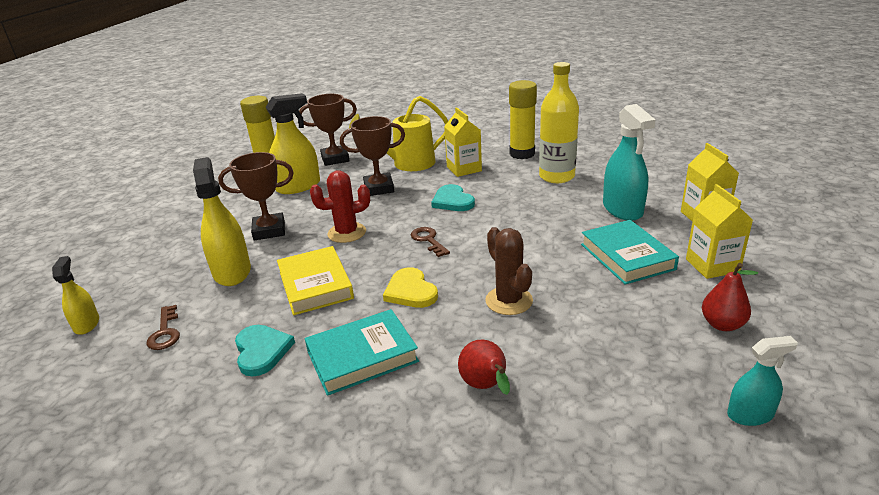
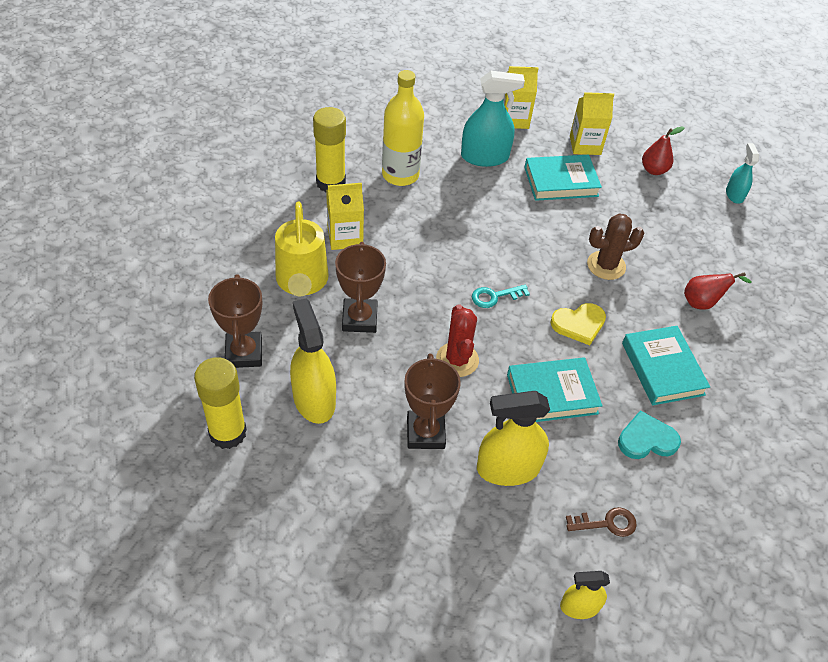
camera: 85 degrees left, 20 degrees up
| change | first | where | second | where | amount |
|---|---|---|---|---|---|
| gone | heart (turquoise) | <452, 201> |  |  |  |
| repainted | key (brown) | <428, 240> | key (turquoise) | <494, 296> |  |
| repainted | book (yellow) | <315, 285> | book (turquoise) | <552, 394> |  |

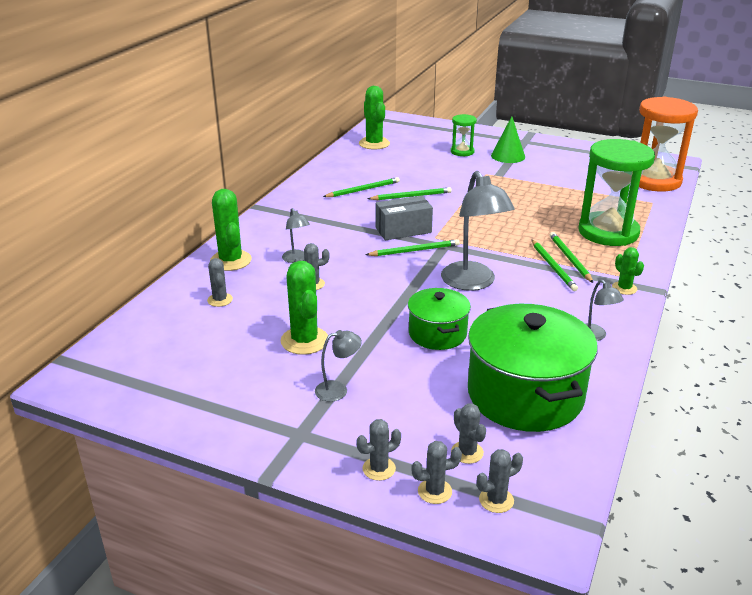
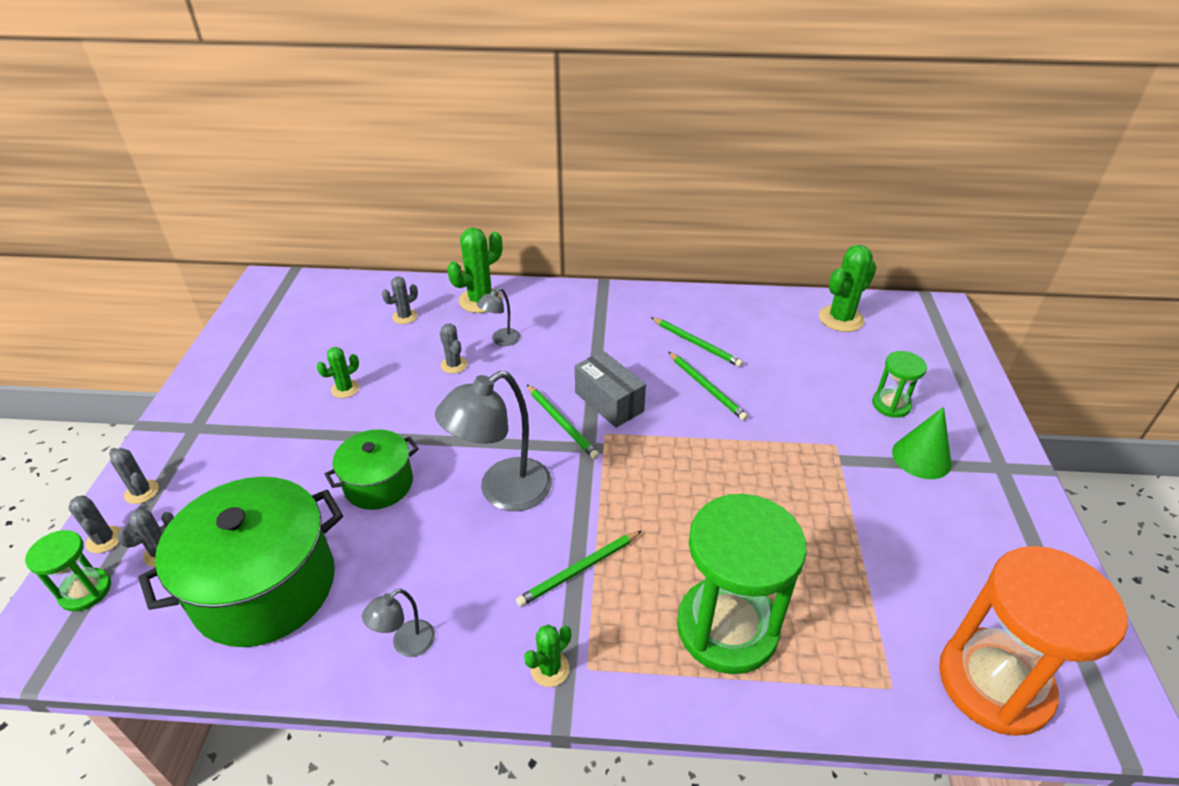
camera: 70 degrees right, 10 degrees up
| change | first | where | second | where | amount |
|---|---|---|---|---|---|
| gone | pencil (green) | <569, 259> |  |  |  |
| scaled | cactus (green) | <304, 341> |  | <345, 389> | x0.56 |
| gone | lamp (grey) | <338, 390> |  |  |  |
| swapped | cactus (grey) | <496, 500> | hourglass (green) | <85, 591> |  |

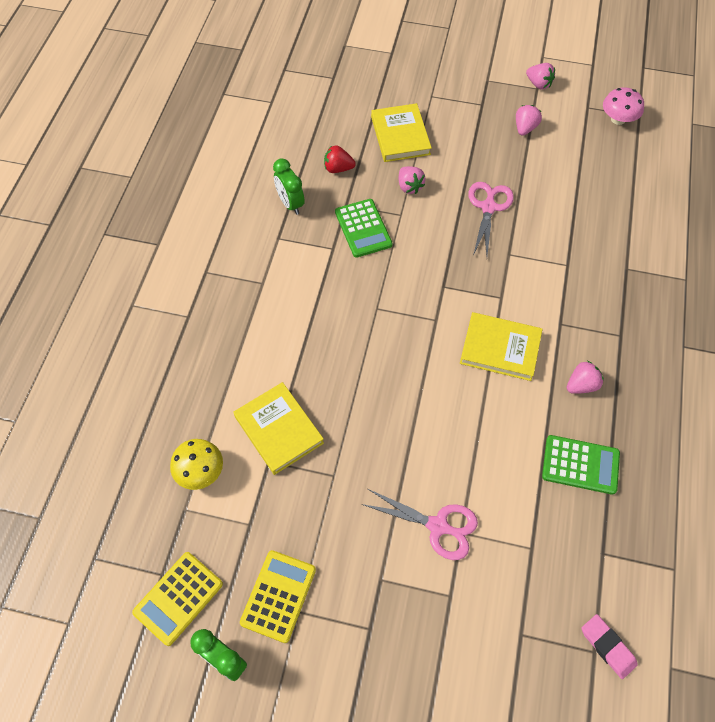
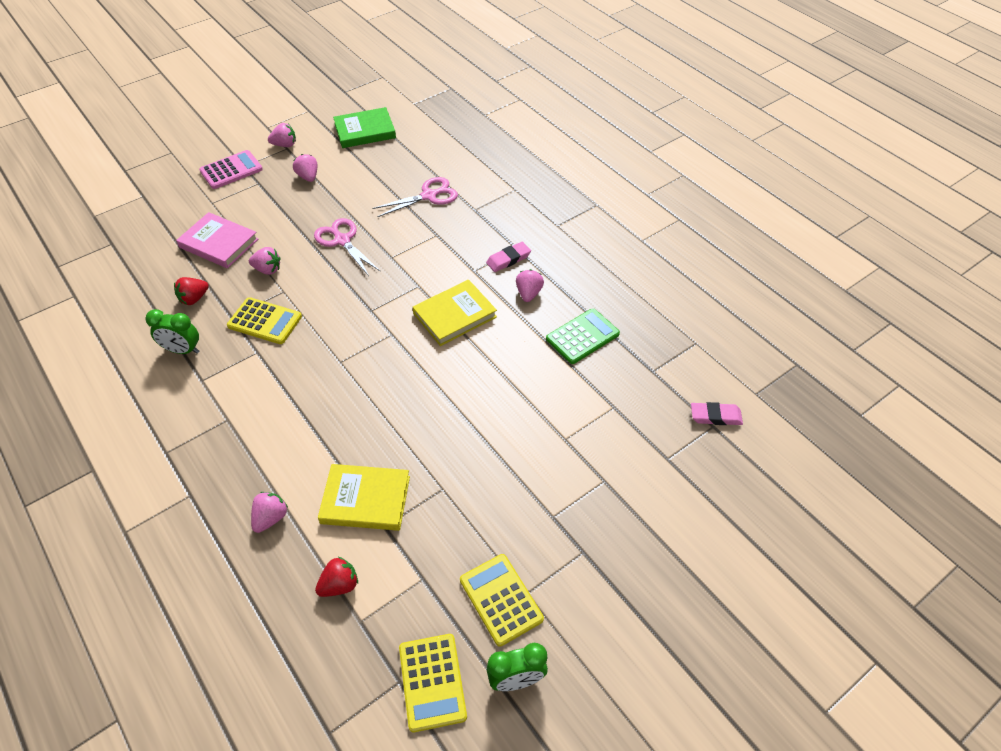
camera: 50 degrees left, 10 degrees down
| change | first | where | second | where | amount |
|---|---|---|---|---|---|
| swapped | mushroom (pink) | <618, 119> | book (green) | <365, 131> |  |
| repainted | book (yellow) | <400, 136> | book (pink) | <219, 243> |  |
| repainted | calculator (green) | <363, 228> | calculator (yellow) | <265, 321> |  |
| swapped | mushroom (yellow) | <200, 471> | strawberry (red) | <339, 585> |  |
| shifted | scissors (pink) | <438, 526> |  | <429, 196> |  |
| new |  |  | calculator (pink) | <231, 170> |  |
| new |  |  | eraser (pink) | <508, 259> |  |
| new |  |  | strawberry (pink) | <270, 518> |  |

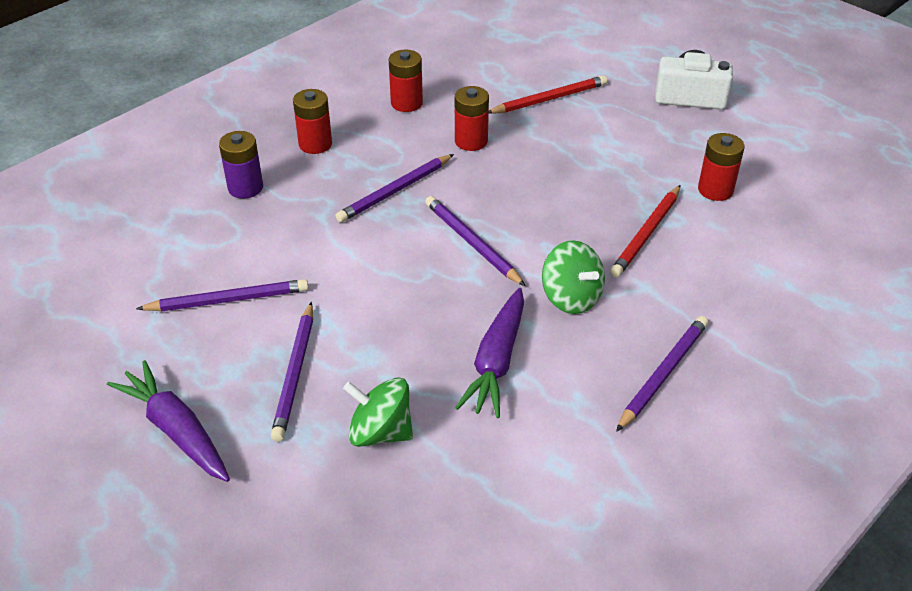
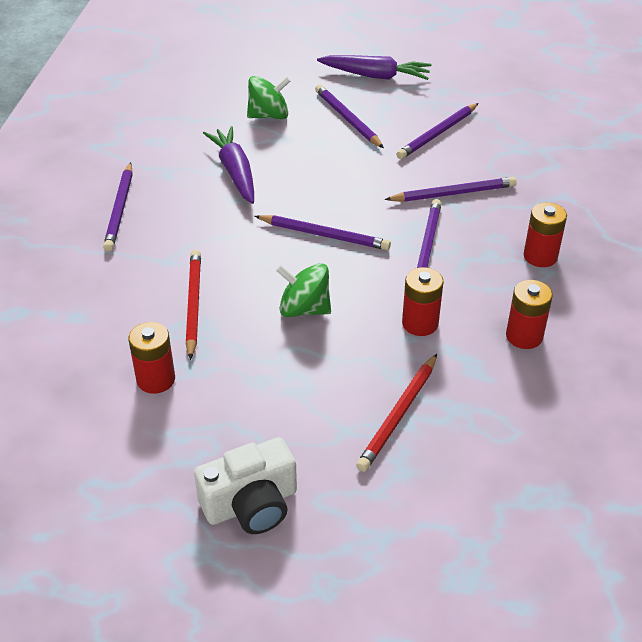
camera: 145 degrees right, 0 degrees up
| change | first | where | second | where | amount |
|---|---|---|---|---|---|
| gone | battery (purple) | <245, 188> |  |  |  |
| shifted | spinning top (green) | <571, 297> |  | <304, 309> |  |
| new |  |  | pencil (purple) | <453, 193> |  |

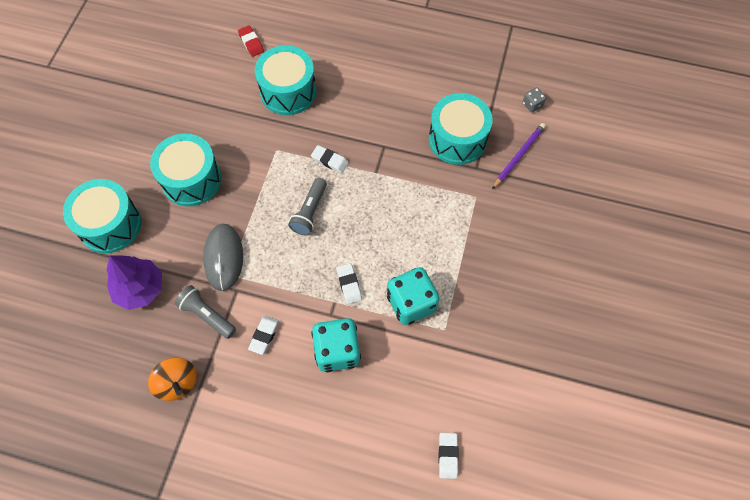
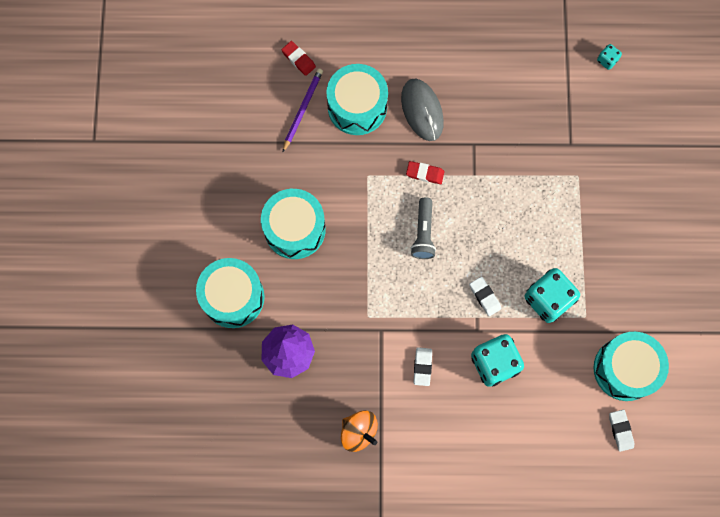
camera: 15 degrees left, 10 degrees up
| change | first | where | second | where | amount |
|---|---|---|---|---|---|
| repainted | dice (grey) | <532, 105> | dice (turquoise) | <607, 60> |  |
| shifted | drum (turquoise) | <457, 139> |  | <625, 369> |  |
| shifted | pencil (purple) | <518, 156> |  | <302, 109> |  |
| repainted | eraser (white) | <330, 160> | eraser (red) | <425, 173> |  |
| shifted | mouse (grey) | <223, 258> |  | <422, 110> |  |
| gone | flashlight (grey) | <207, 315> |  |  |  |

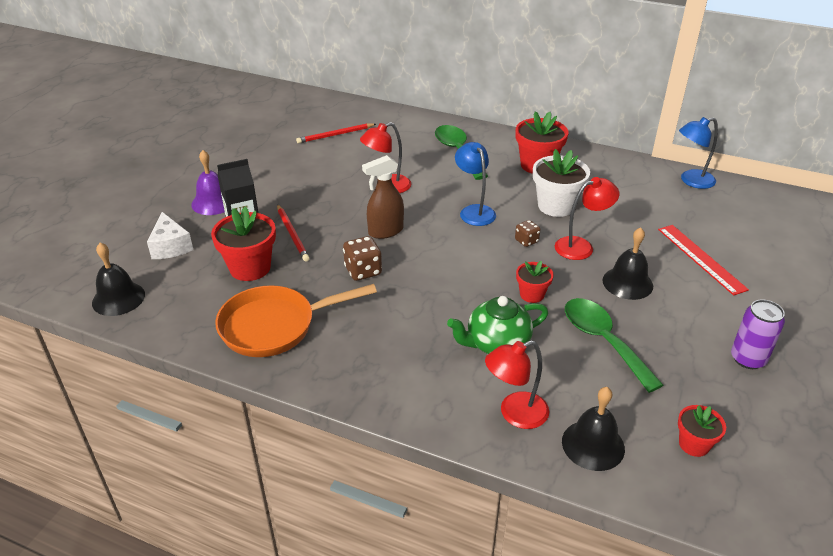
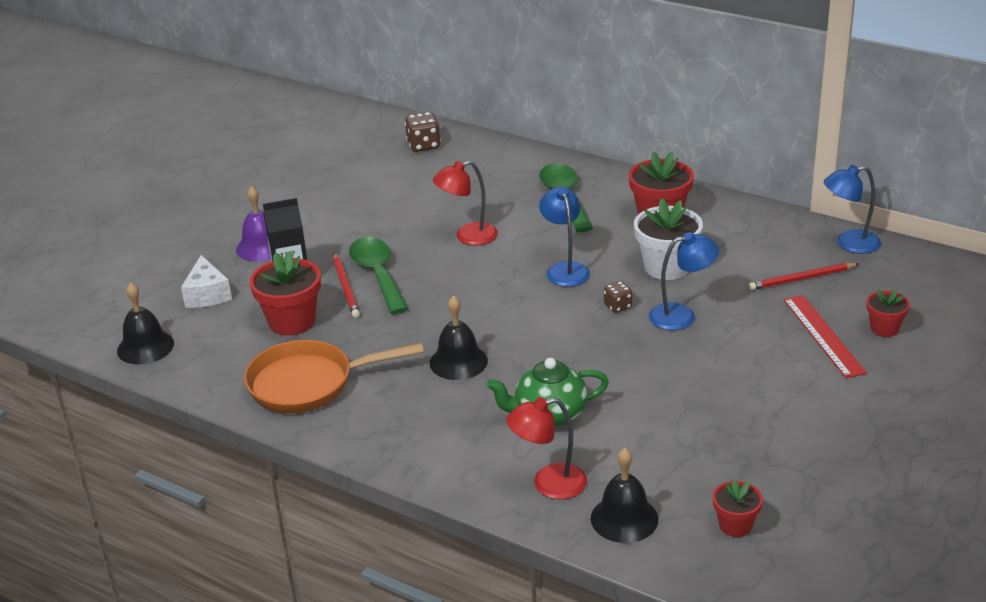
camera: 10 degrees right, 5 degrees down
| change | first | where | second | where | amount |
|---|---|---|---|---|---|
| shifted | pencil (red) | <335, 135> |  | <802, 279> |  |
| gone | spray bottle (brown) | <385, 231> |  |  |  |
| repainted | lamp (red) | <581, 246> | lamp (blue) | <681, 315> |  |
| shifted | bell (black) | <627, 283> |  | <458, 361> |  |
| shifted | dice (brown) | <363, 271> |  | <423, 145> |  |
| shifted | flower pot (red) | <532, 294> |  | <884, 328> |  |
| shifted | spoon (green) | <603, 341> |  | <378, 274> |  |
| gone | can (purple) | <748, 359> |  |  |  |

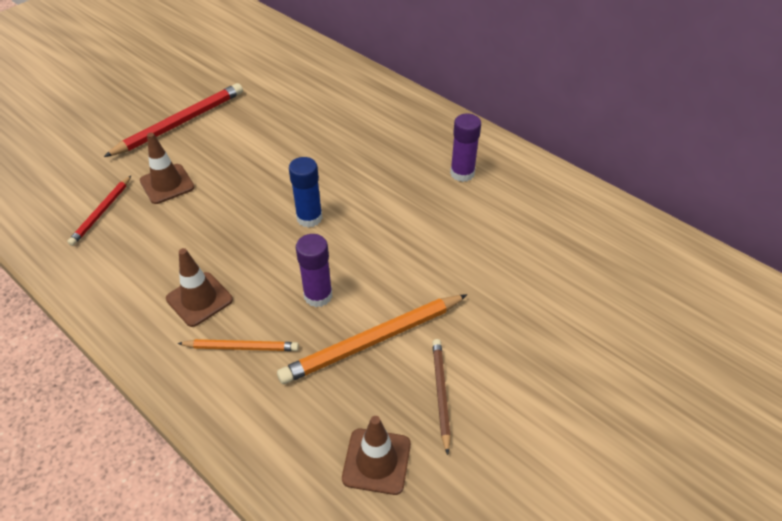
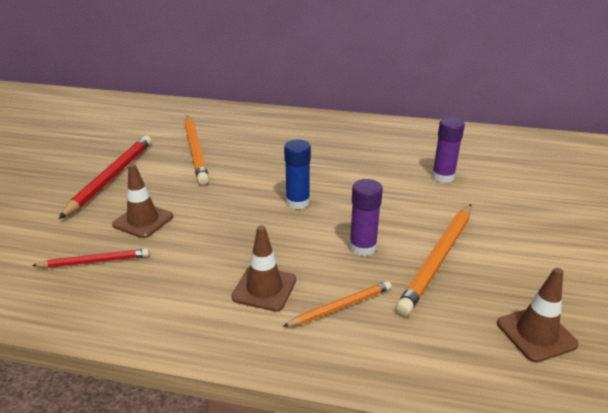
camera: 30 degrees left, 15 degrees down
| change | first | where | second | where | amount |
|---|---|---|---|---|---|
| shifted | glue stick (purple) | <462, 173> |  | <443, 177> |  |
| rotated | pencil (red) | <101, 212> |  | <95, 261> | 90 degrees counterclockwise |
| gone | pencil (brown) | <441, 394> |  |  |  |
| new |  |  | pencil (orange) | <195, 150> |  |

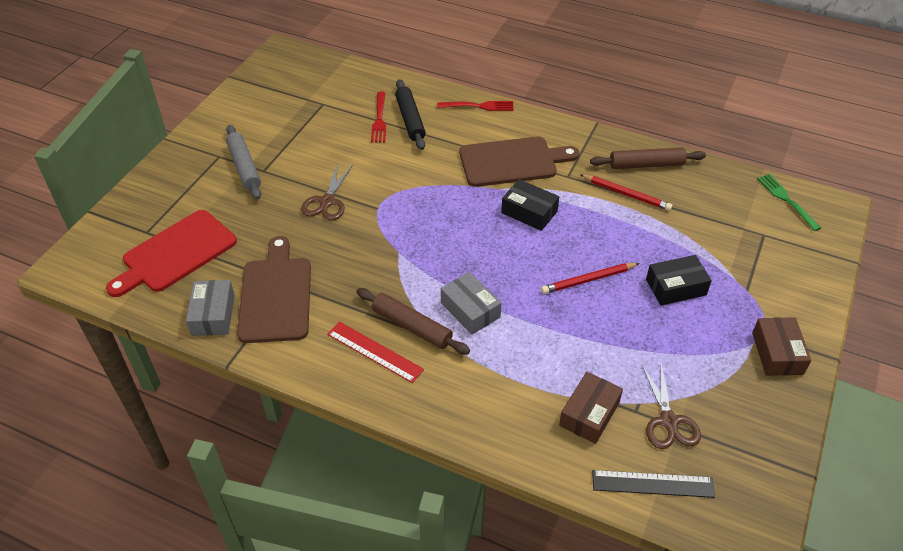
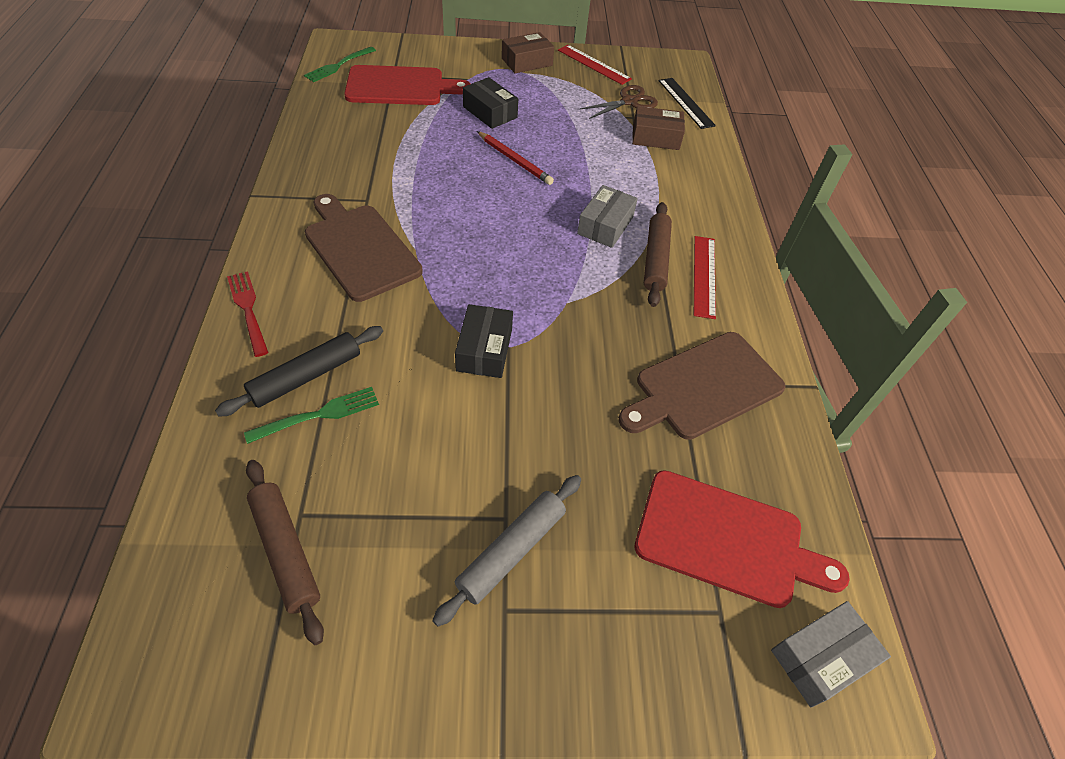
camera: 120 degrees left, 5 degrees up
| change | first | where | second | where | amount |
|---|---|---|---|---|---|
| repainted | fork (red) | <379, 119> | fork (green) | <319, 415> |  |
| shifted | rolling pin (brown) | <646, 165> |  | <286, 551> |  |
| gone | scissors (brown) | <327, 202> |  |  |  |
| gone | pencil (red) | <626, 194> |  |  |  |
| shifted | box (black) | <529, 212> |  | <484, 350> |  |
| shifted | box (grey) | <213, 315> |  | <821, 658> |  |
| new |  |  | ruler (red) | <594, 64> |  |
| new |  |  | cutting board (red) | <400, 87> |  |

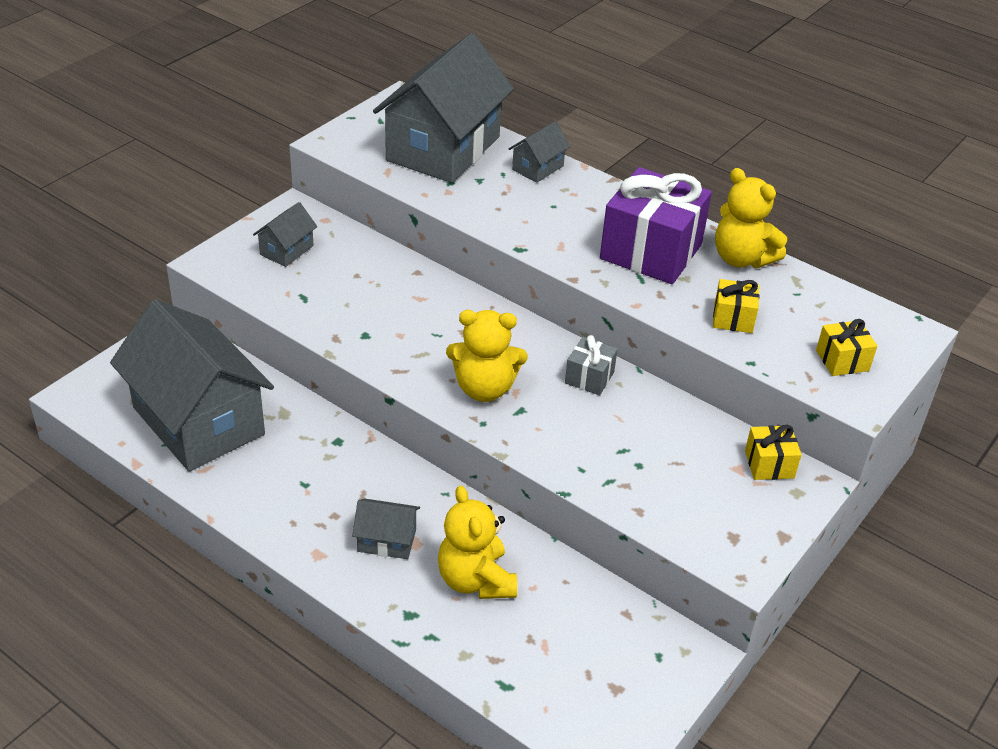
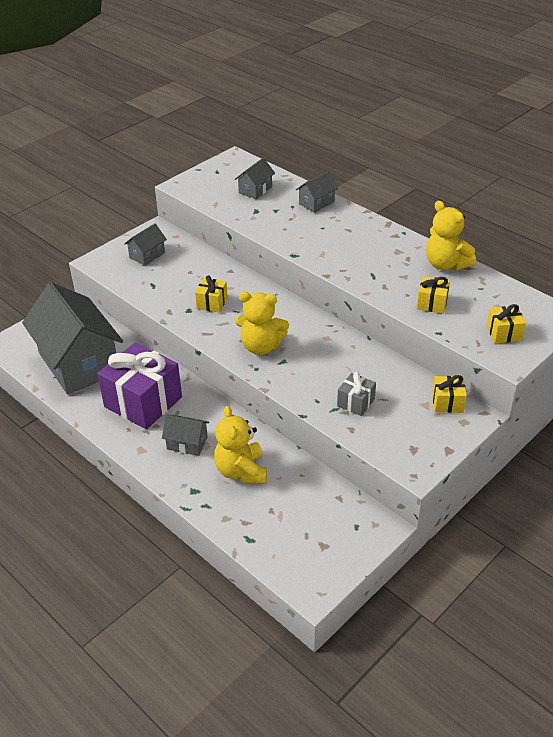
camera: 10 degrees right, 0 degrees up
| change | first | where | second | where | amount |
|---|---|---|---|---|---|
| scaled | house (grey) | <443, 149> |  | <255, 190> | x0.42 |
| shifted | gift (purple) | <651, 251> |  | <143, 402> |  |
| shifted | gift (grey) | <589, 377> |  | <356, 402> |  |
| new |  |  | gift (yellow) | <212, 303> |  |

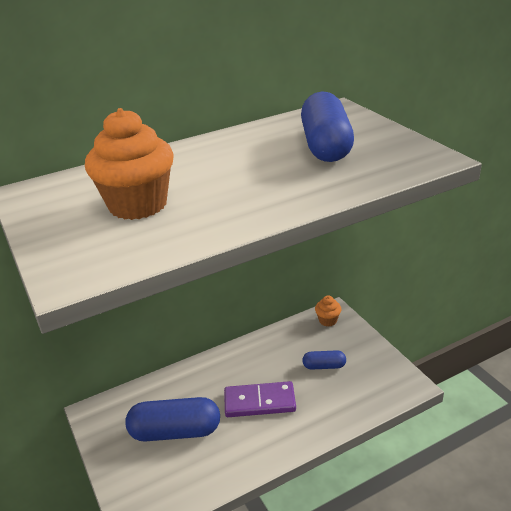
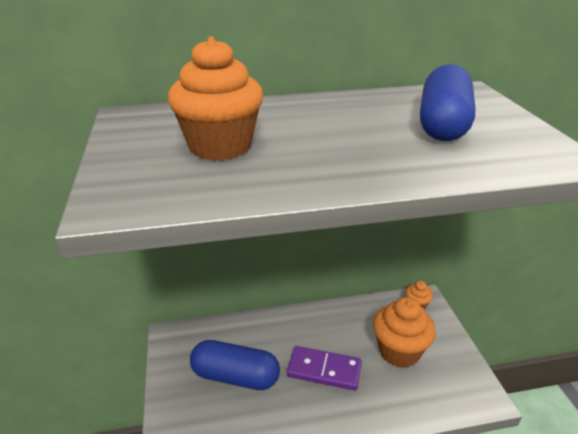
camera: 15 degrees right, 0 degrees up
| change | first | where | second | where | amount |
|---|---|---|---|---|---|
| swapped | capsule (blue) | <324, 366> | cupcake (orange) | <399, 351> |  |

